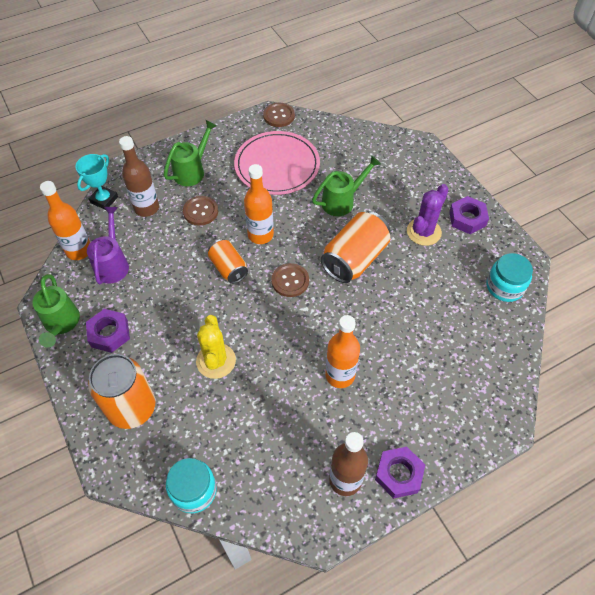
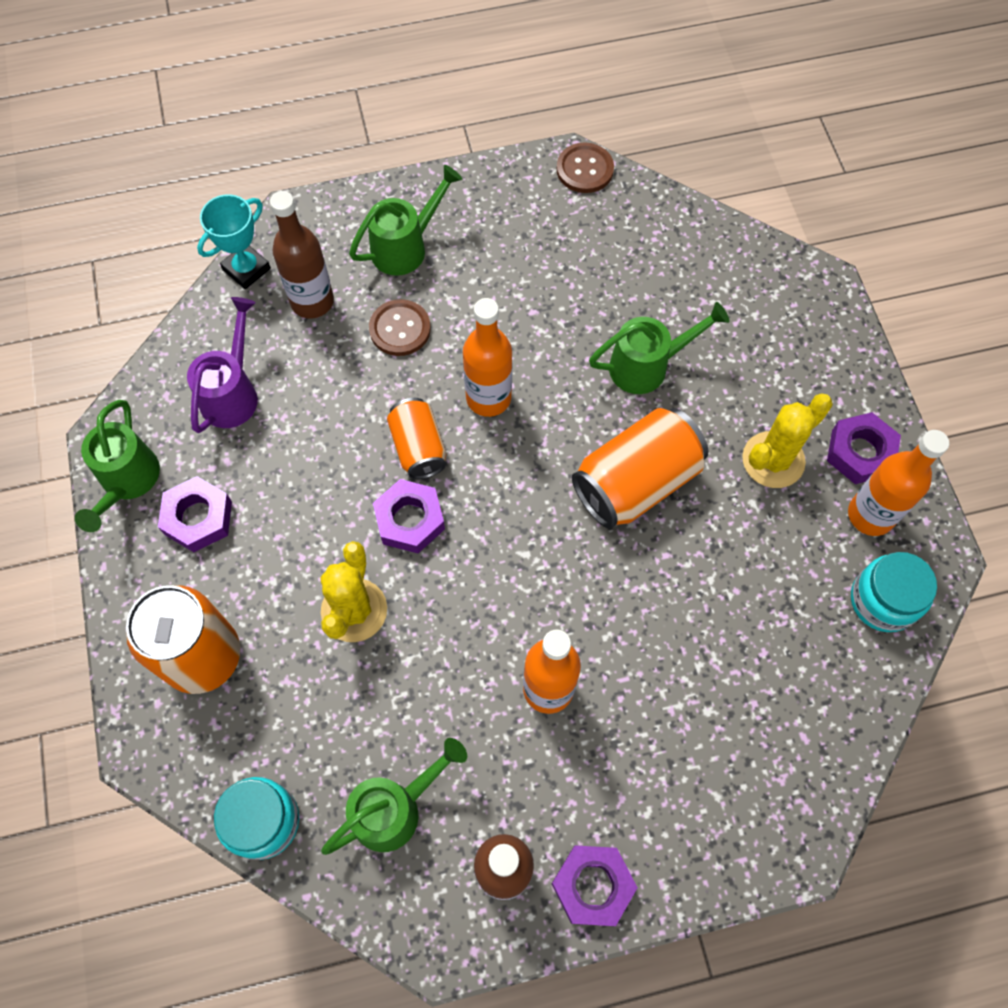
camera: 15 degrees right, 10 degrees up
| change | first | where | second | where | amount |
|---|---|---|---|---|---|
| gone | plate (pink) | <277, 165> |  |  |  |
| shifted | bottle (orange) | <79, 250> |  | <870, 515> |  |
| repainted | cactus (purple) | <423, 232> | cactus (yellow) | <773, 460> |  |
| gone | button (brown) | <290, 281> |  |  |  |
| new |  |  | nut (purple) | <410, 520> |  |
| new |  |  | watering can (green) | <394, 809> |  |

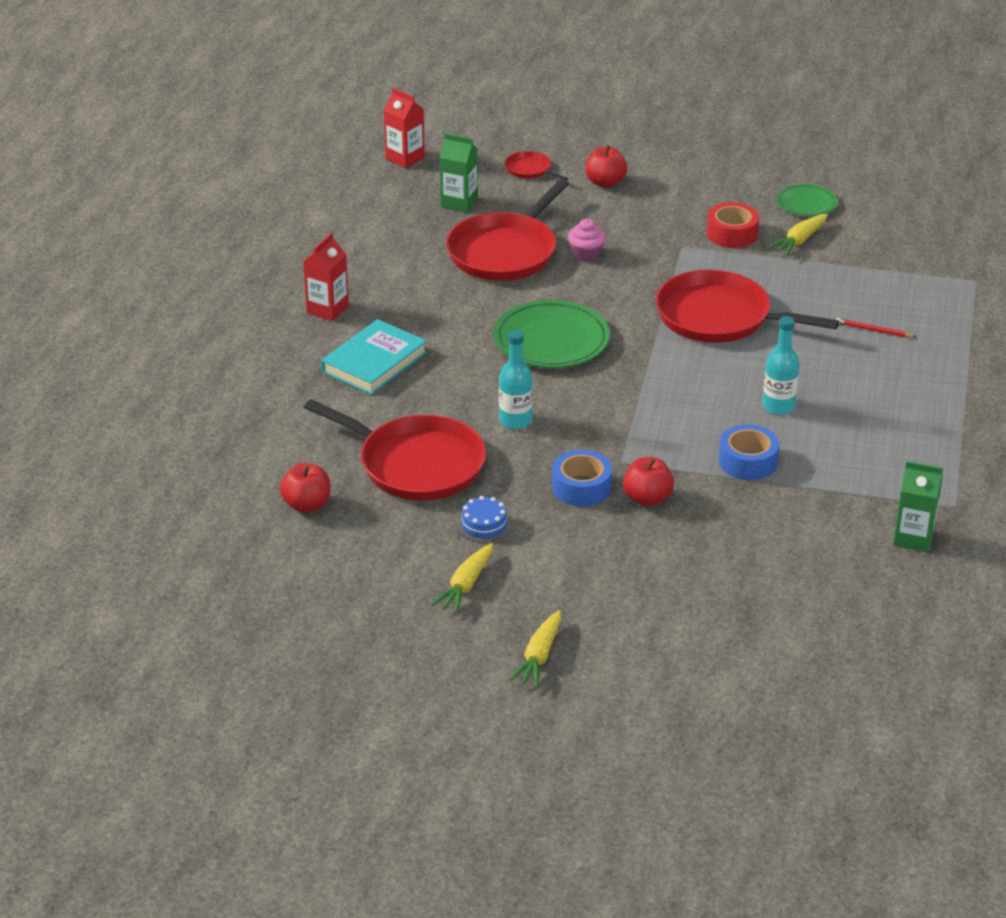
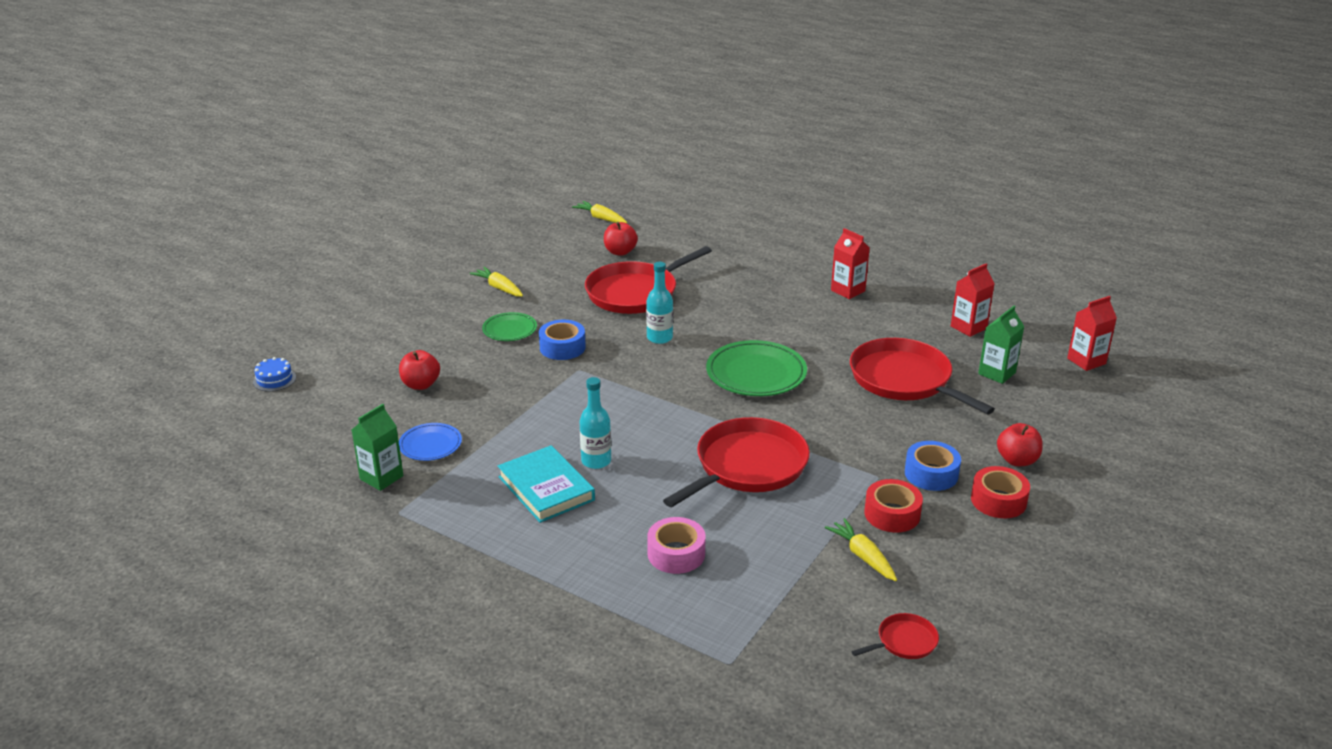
camera: 110 degrees right, 5 degrees down
| change | first | where | second | where | amount |
|---|---|---|---|---|---|
| shifted | pan (red) | <530, 170> |  | <904, 641> |  |
| shifted | plate (green) | <806, 204> |  | <509, 330> |  |
| gone | cupcake (pink) | <586, 254> |  |  |  |
| swapped | pencil (red) | <873, 330> | tape (pink) | <676, 554> |  |
| shifted | book (turquoise) | <374, 362> |  | <546, 488> |  |
| shifted | tape (blue) | <747, 461> |  | <931, 474> |  |
| shifted | apple (red) | <647, 498> |  | <421, 385> |  |
| shifted | cake (blue) | <484, 525> |  | <274, 379> |  |
| shifted | carrot (yellow) | <539, 656> |  | <600, 218> |  |
| new |  |  | carton (red) | <968, 327> |  |
| new |  |  | plate (blue) | <430, 445> |  |
| new |  |  | tape (red) | <998, 500> |  |

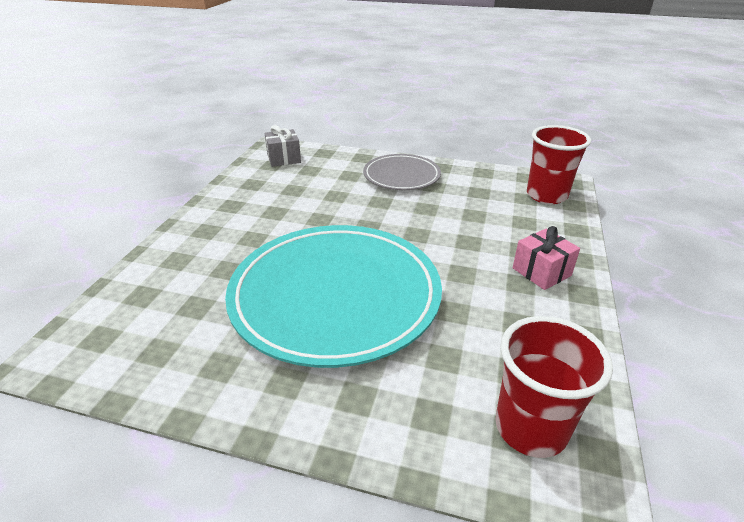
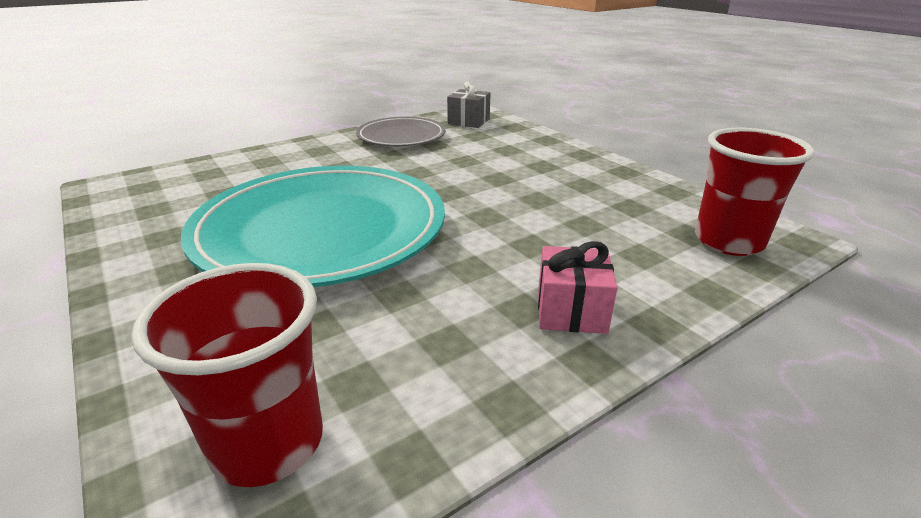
camera: 40 degrees right, 5 degrees down
| change | first | where | second | where | amount |
|---|---|---|---|---|---|
| shifted | plate (grey) | <401, 176> |  | <401, 136> |  |

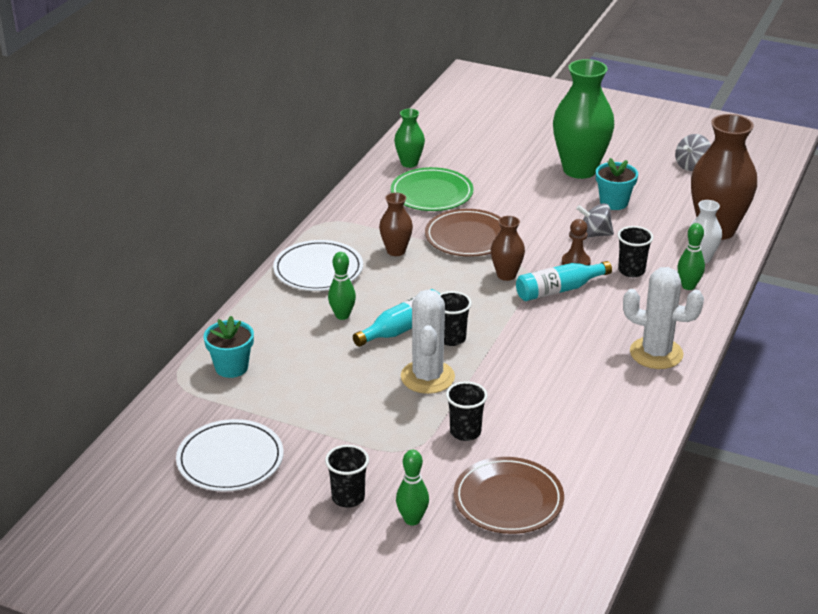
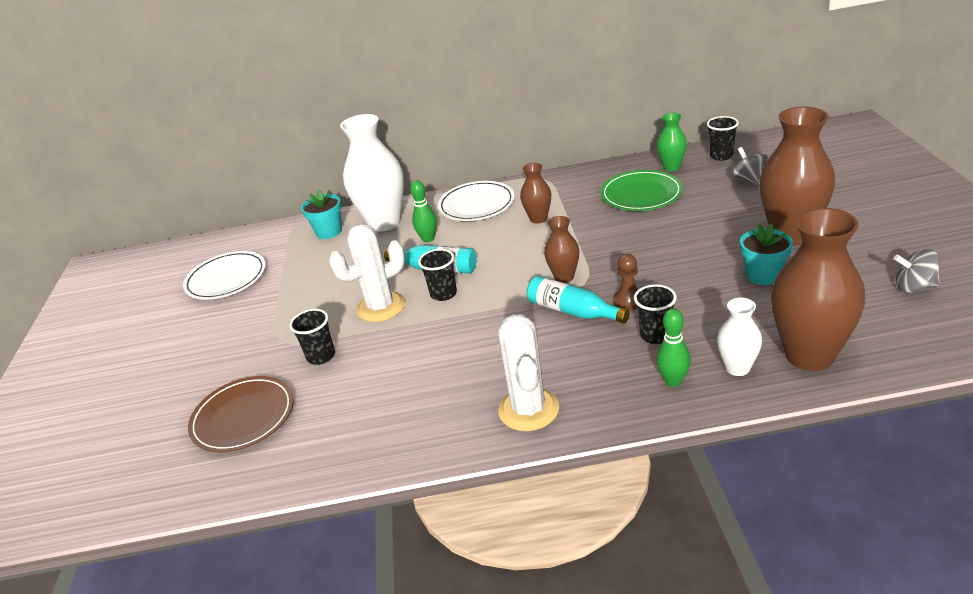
camera: 65 degrees right, 0 degrees up
| change | first | where | second | where | amount |
|---|---|---|---|---|---|
| repainted | vase (green) | <579, 170> | vase (brown) | <791, 235> |  |
| shifted | spinning top (grey) | <594, 234> |  | <749, 180> |  |
| gone | plate (brown) | <468, 237> |  |  |  |
| shifted | cup (black) | <348, 498> |  | <721, 156> |  |
| gone | bowling pin (green) | <412, 519> |  |  |  |
| new |  |  | vase (white) | <384, 223> |  |

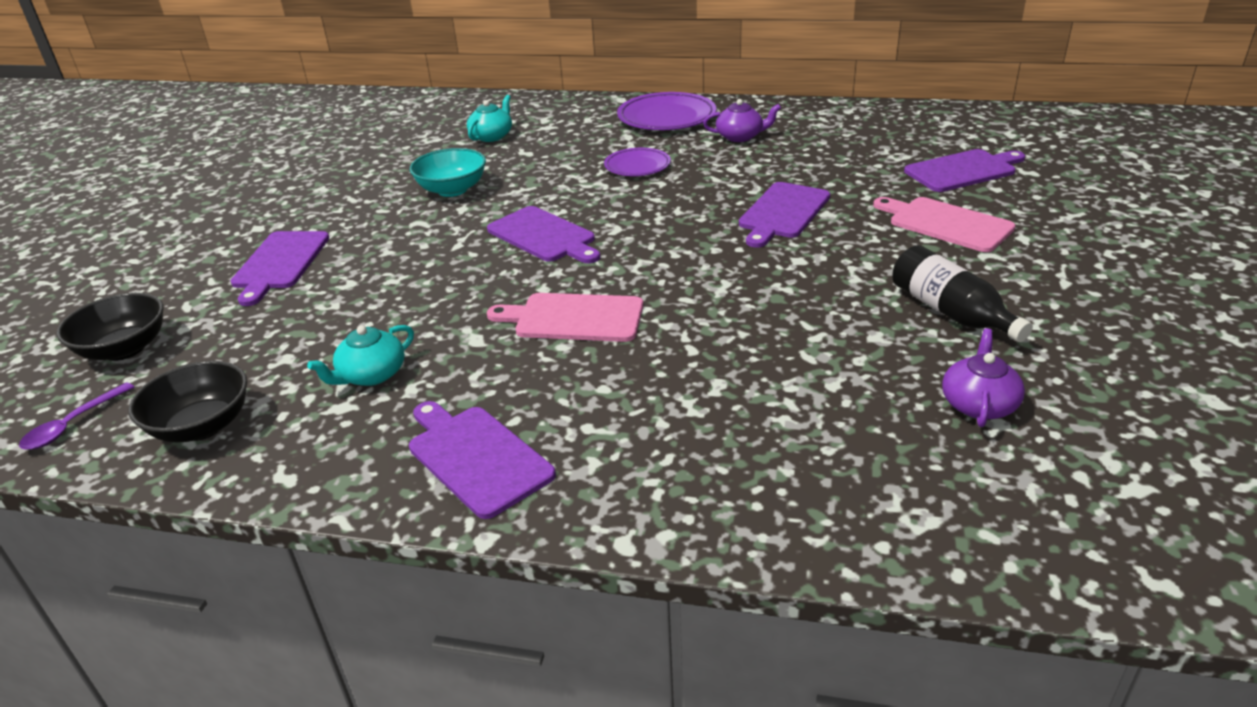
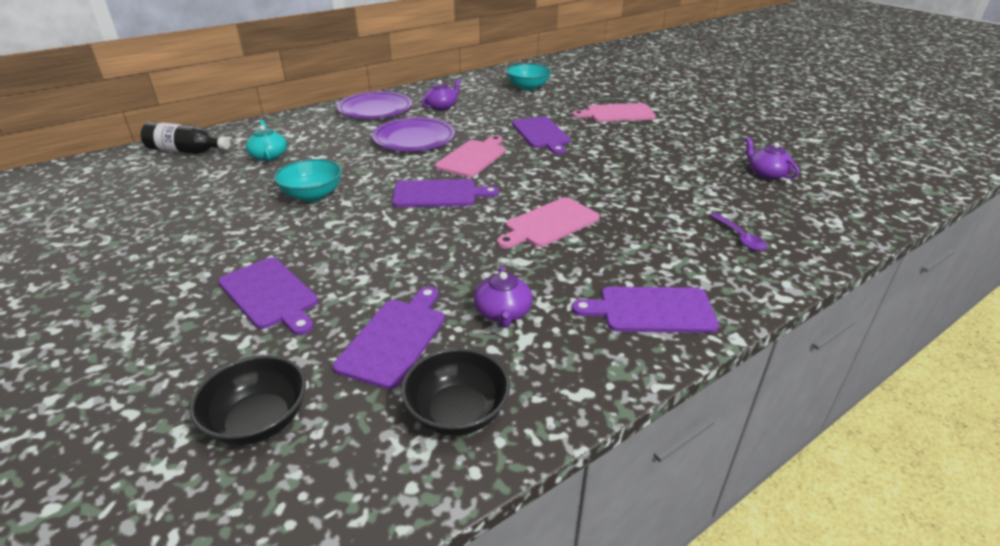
camera: 50 degrees left, 0 degrees up
| change | first | where | second | where | amount |
|---|---|---|---|---|---|
| scaled | plate (purple) | <637, 166> |  | <414, 139> | x1.65 |
| shifted | cutting board (purple) | <963, 170> |  | <394, 338> |  |
| shifted | bottle (black) | <950, 312> |  | <186, 151> |  |
| repainted | teapot (turquoise) | <371, 375> | teapot (purple) | <503, 313> |  |
| shifted | spoon (purple) | <72, 425> |  | <740, 238> |  |
| new |  |  | bowl (turquoise) | <528, 87> |  |
| new |  |  | cutting board (pink) | <473, 157> |  |

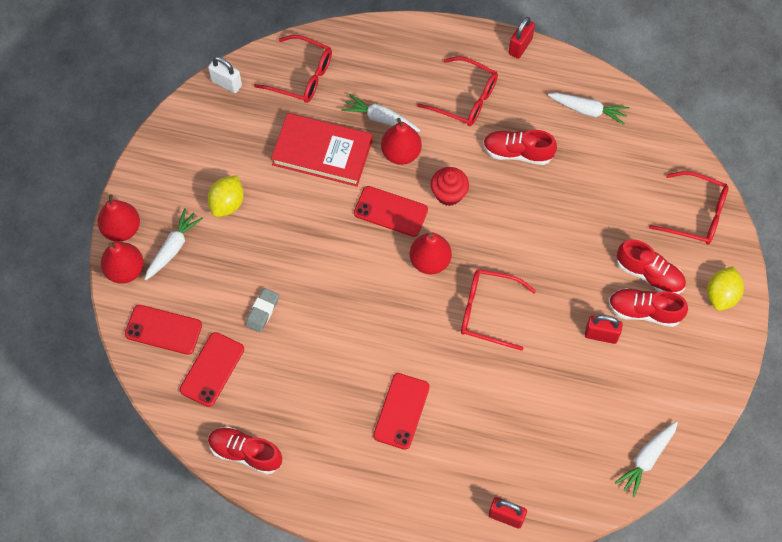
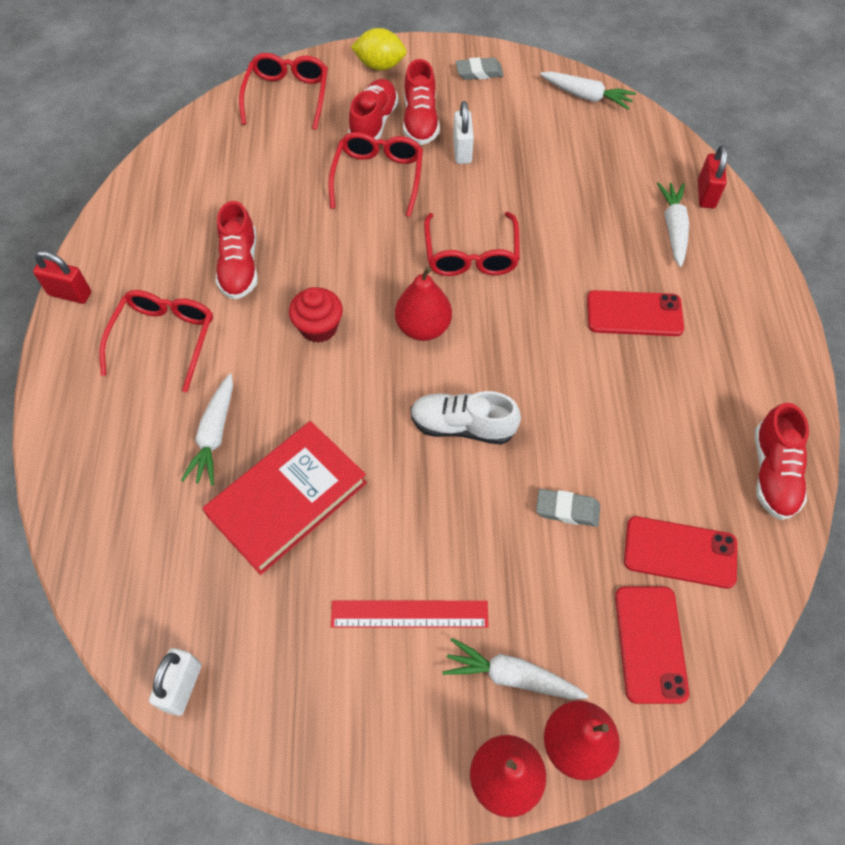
camera: 105 degrees left, 5 degrees down
| change | first | where | second | where | amount |
|---|---|---|---|---|---|
| shifted | glasses (red) | <302, 76> |  | <378, 177> |  |
| shifted | carrot (white) | <588, 110> |  | <673, 228> |  |
| rotated | book (red) | <322, 152> |  | <287, 499> | 45 degrees clockwise |
| gone | pear (red) | <401, 153> |  |  |  |
| swapped | lemon (yellow) | <227, 203> | ruler (red) | <409, 613> |  |
| gone | phone (red) | <390, 211> |  |  |  |
| repainted | padlock (red) | <601, 335> | padlock (white) | <462, 151> |  |
| new |  |  | eraser (grey) | <479, 72> |  |
| new |  |  | shoe (white) | <462, 426> |  |

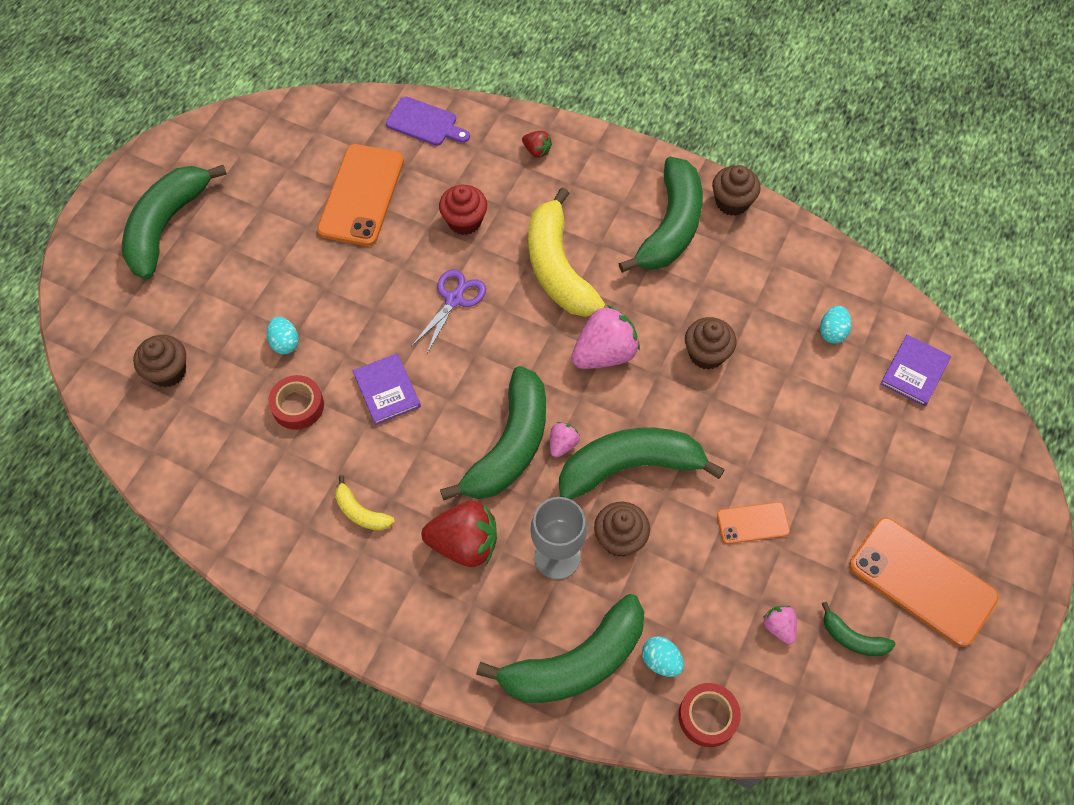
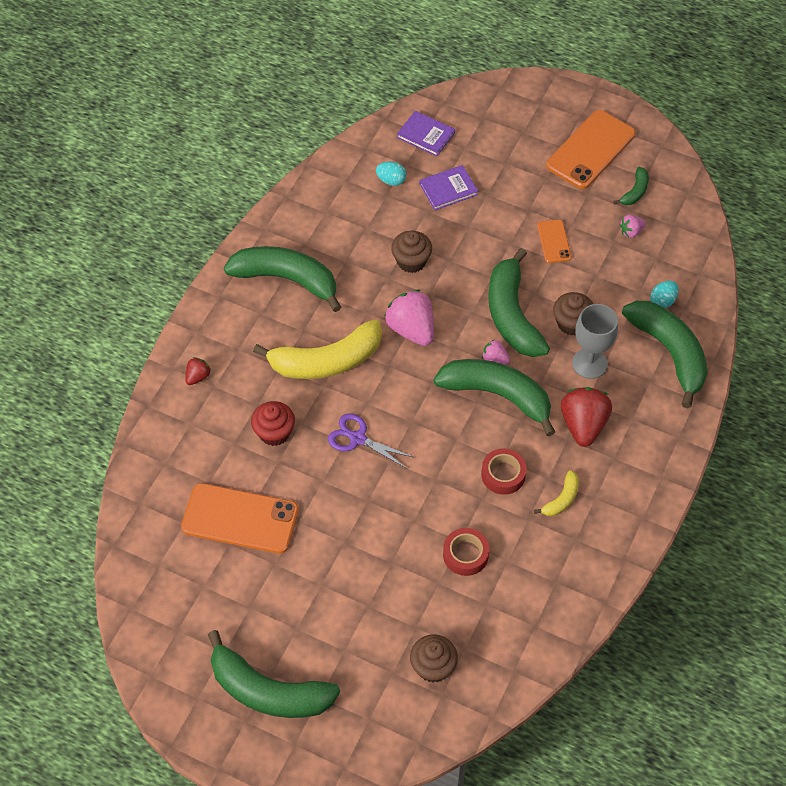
camera: 90 degrees left, 5 degrees down
| change | first | where | second | where | amount |
|---|---|---|---|---|---|
| gone | cutting board (purple) | <425, 123> |  |  |  |
| gone | cupcake (brown) | <732, 202> |  |  |  |
| gone | egg (turquoise) | <285, 343> |  |  |  |
| shifted | book (purple) | <387, 390> |  | <448, 189> |  |
| shifted | tape (red) | <708, 716> |  | <503, 474> |  |

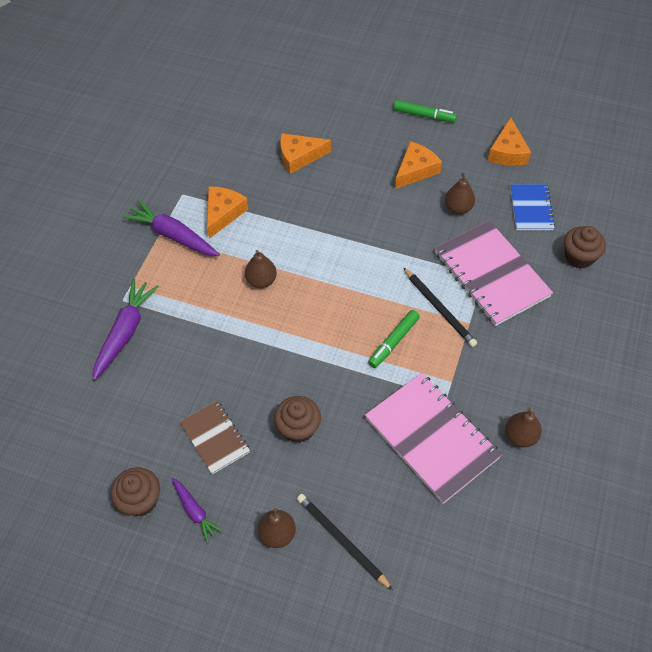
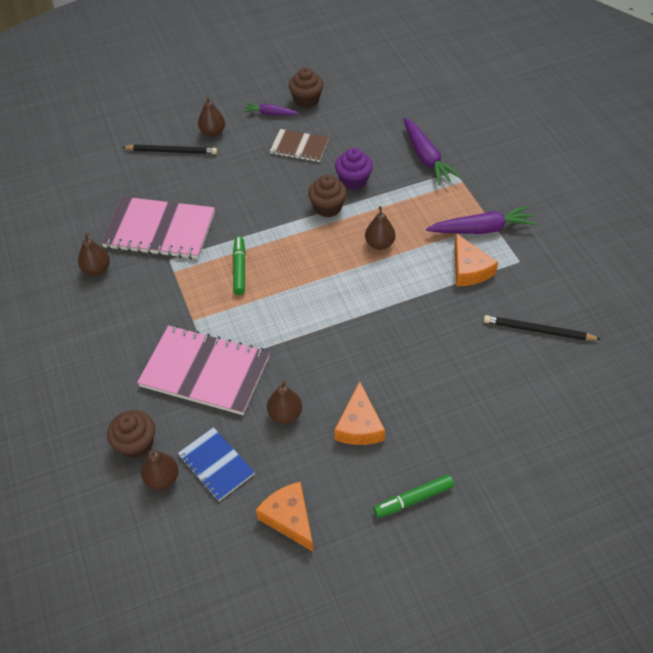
camera: 140 degrees right, 5 degrees down
| change | first | where | second | where | amount |
|---|---|---|---|---|---|
| gone | cheese (orange) | <299, 157> |  |  |  |
| shifted | pencil (black) | <439, 309> |  | <538, 330> |  |
| shifted | cupcake (brown) | <298, 428> |  | <328, 207> |  |
| new |  |  | cupcake (purple) | <353, 181> |  |
| new |  |  | pear (brown) | <162, 478> |  |

